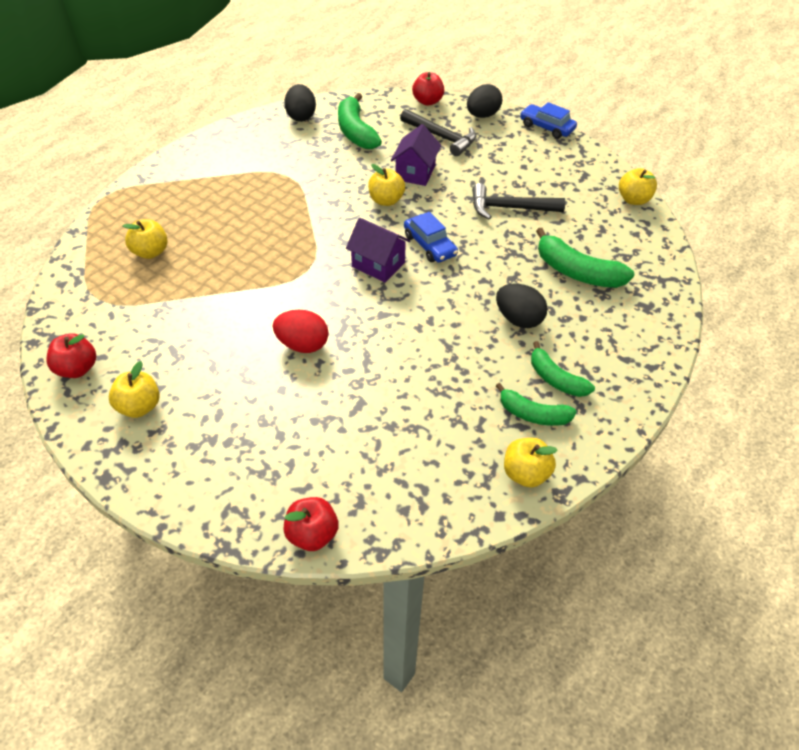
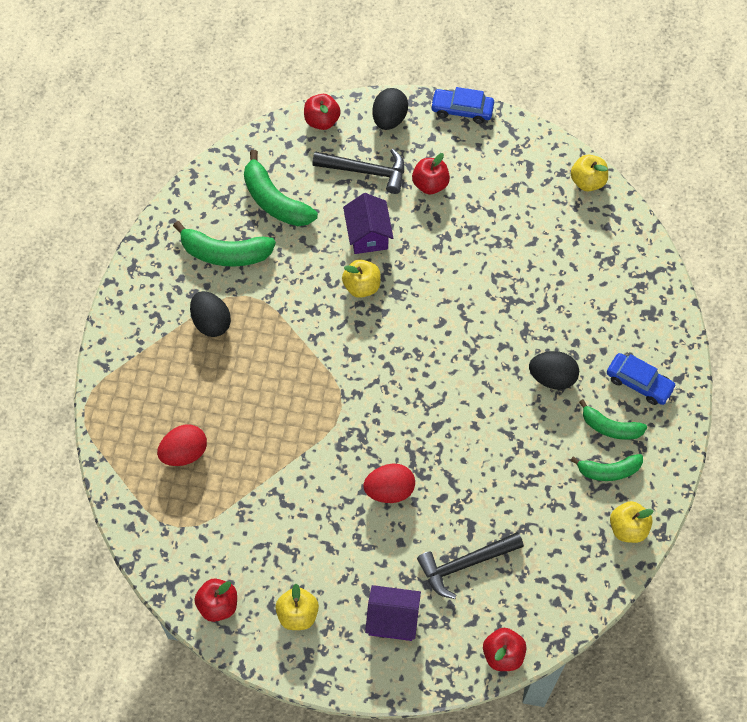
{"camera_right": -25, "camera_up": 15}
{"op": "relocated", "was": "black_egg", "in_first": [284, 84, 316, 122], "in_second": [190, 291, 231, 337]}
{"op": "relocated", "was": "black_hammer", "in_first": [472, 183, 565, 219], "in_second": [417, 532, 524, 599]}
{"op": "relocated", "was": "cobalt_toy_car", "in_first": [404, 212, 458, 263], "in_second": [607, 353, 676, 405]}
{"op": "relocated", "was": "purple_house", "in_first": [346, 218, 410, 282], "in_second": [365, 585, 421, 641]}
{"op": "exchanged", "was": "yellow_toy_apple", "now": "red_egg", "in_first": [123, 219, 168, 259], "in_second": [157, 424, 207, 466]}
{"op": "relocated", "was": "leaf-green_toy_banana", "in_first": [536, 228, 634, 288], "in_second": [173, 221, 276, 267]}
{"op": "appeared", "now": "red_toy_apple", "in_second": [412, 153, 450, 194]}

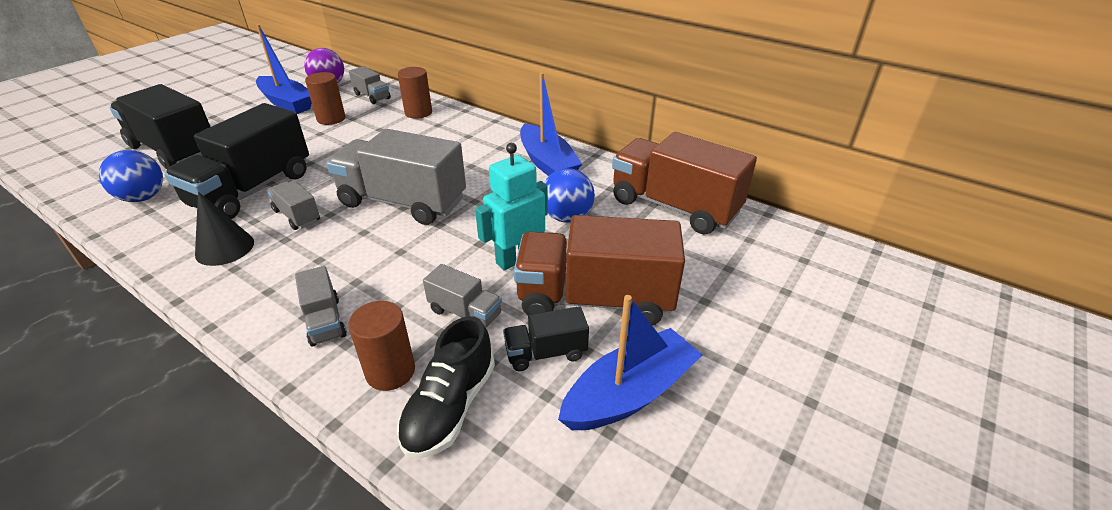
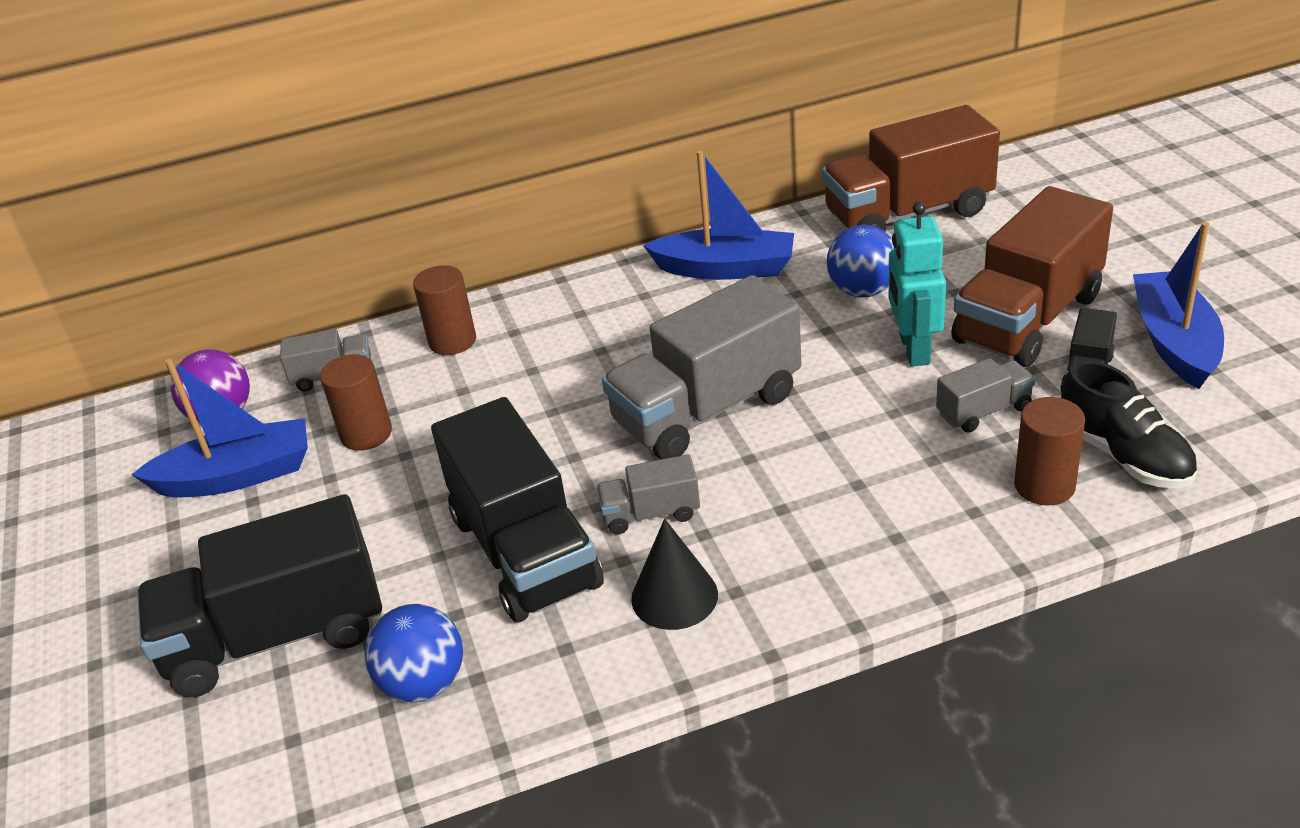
{"camera_right": -50, "camera_up": 0}
{"op": "missing", "was": "ash-grey_lorry", "in_first": [295, 266, 347, 347]}

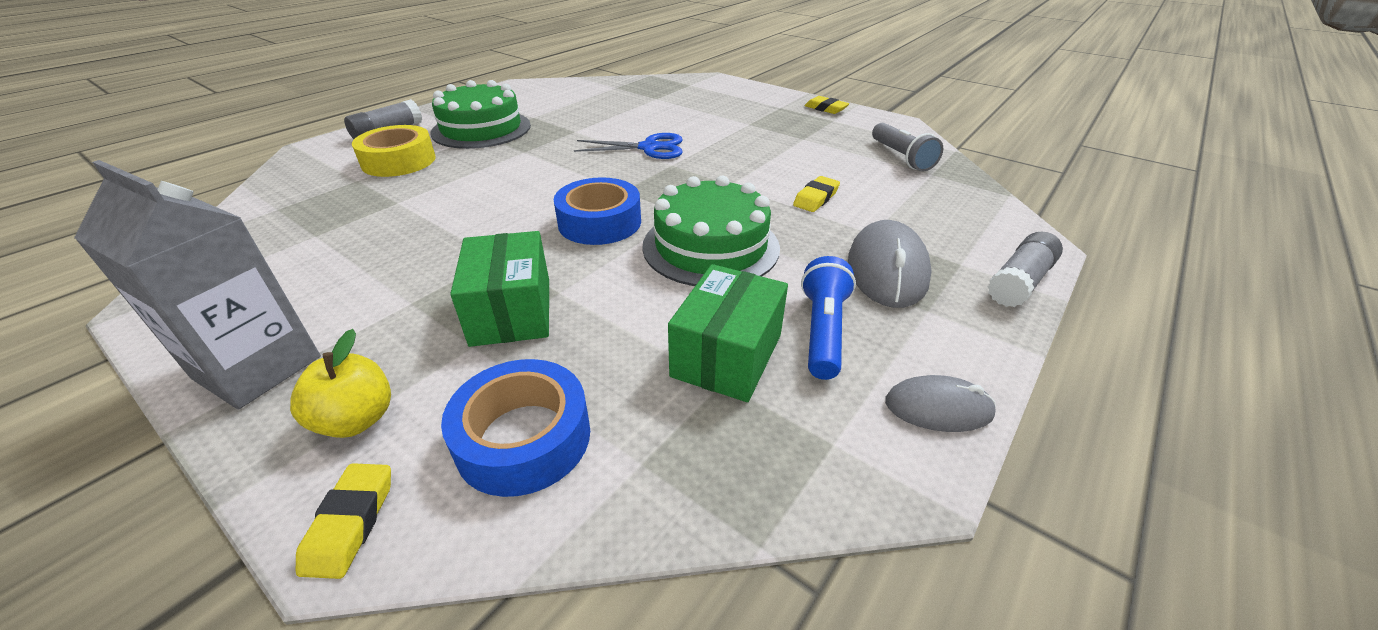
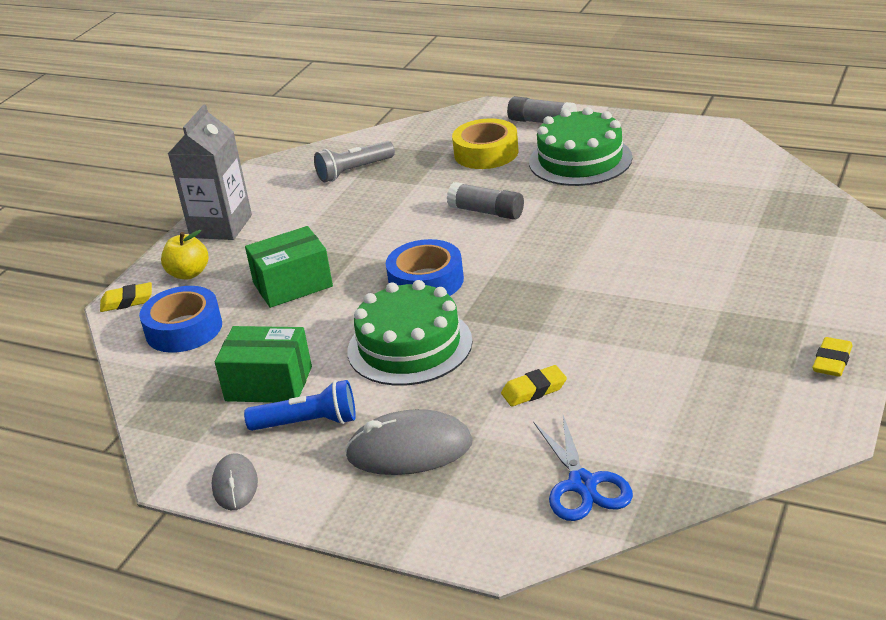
{"camera_right": 80, "camera_up": -5}
{"op": "relocated", "was": "ash-grey_torch", "in_first": [872, 123, 943, 171], "in_second": [314, 141, 395, 182]}
{"op": "relocated", "was": "cobalt_scissors", "in_first": [574, 133, 682, 159], "in_second": [534, 415, 633, 521]}
{"op": "spun", "was": "yellow_gum_eraser", "in_first": [793, 176, 840, 212], "in_second": [501, 365, 567, 407], "clockwise": -45}
{"op": "relocated", "was": "ash-grey_stick_of_glue", "in_first": [987, 232, 1063, 307], "in_second": [447, 182, 524, 220]}

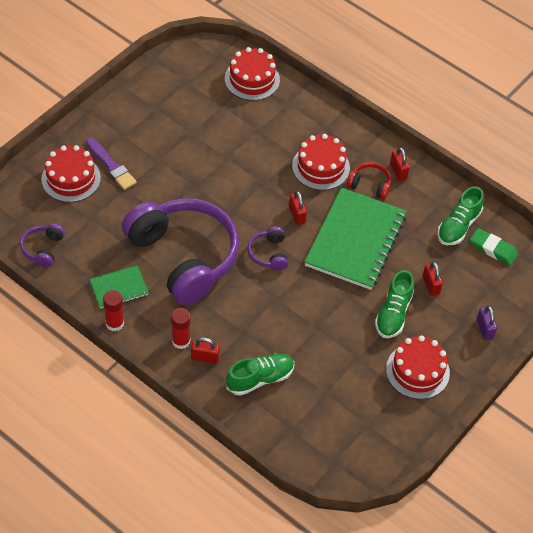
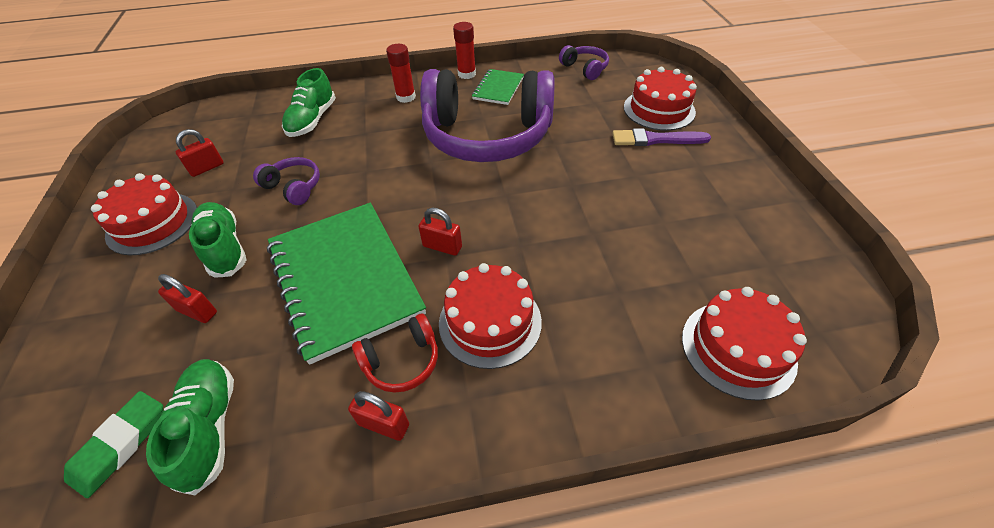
{"camera_right": 135, "camera_up": -5}
{"op": "relocated", "was": "purple_headphones", "in_first": [247, 226, 288, 270], "in_second": [253, 157, 320, 205]}
{"op": "spun", "was": "leaf-green_gum_eraser", "in_first": [470, 228, 518, 266], "in_second": [64, 391, 163, 498], "clockwise": -45}
{"op": "missing", "was": "purple_small_lock", "in_first": [477, 306, 497, 340]}
{"op": "relocated", "was": "red_small_lock", "in_first": [191, 337, 220, 364], "in_second": [176, 129, 224, 177]}

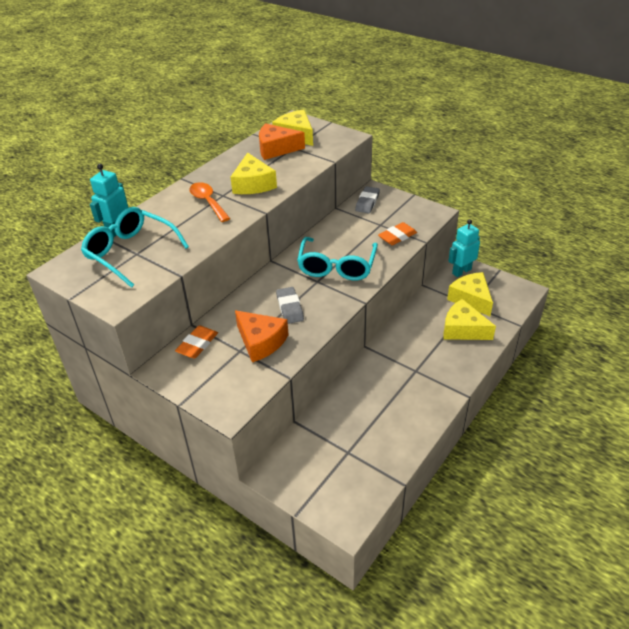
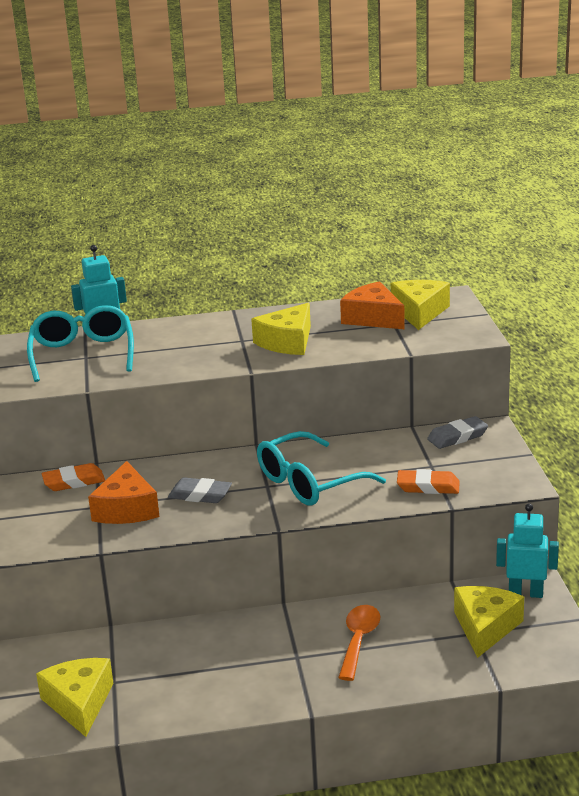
{"camera_right": 45, "camera_up": -15}
{"op": "relocated", "was": "orange_teaspoon", "in_first": [189, 182, 230, 222], "in_second": [338, 605, 381, 681]}
{"op": "spun", "was": "ash-grey_gum_eraser", "in_first": [276, 287, 304, 324], "in_second": [168, 477, 232, 503], "clockwise": 75}
{"op": "relocated", "was": "yellow_piece_of_cheese", "in_first": [444, 299, 496, 340], "in_second": [36, 658, 113, 737]}

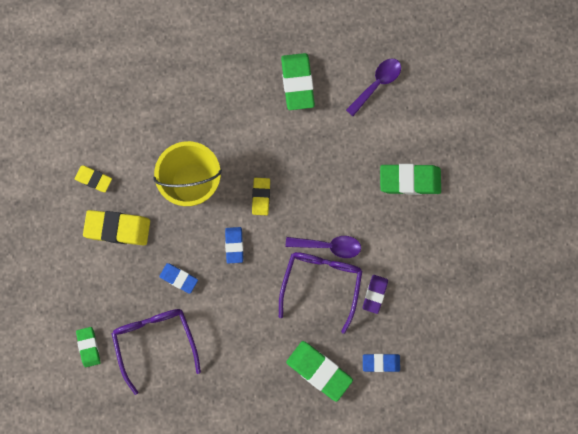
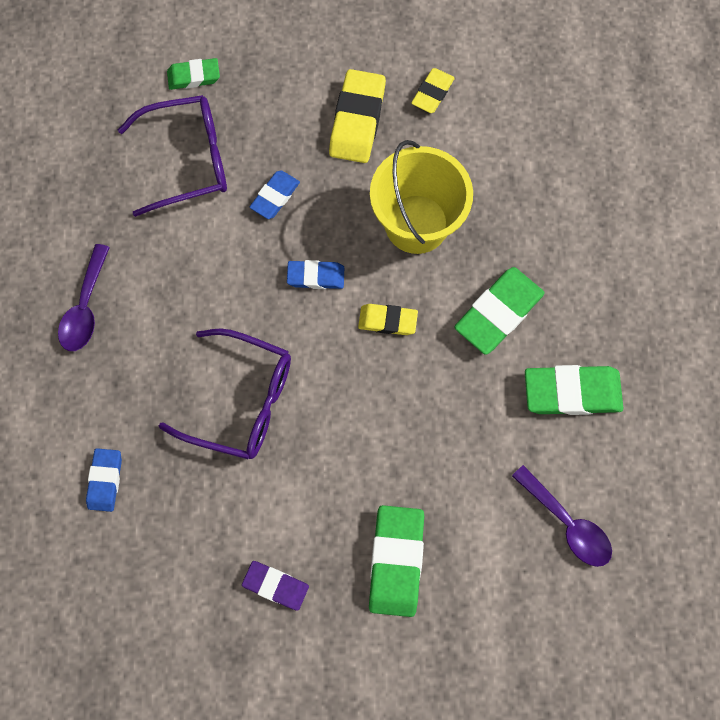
{"camera_right": 95, "camera_up": -5}
{"op": "relocated", "was": "purple_teaspoon", "in_first": [286, 236, 361, 258], "in_second": [58, 244, 110, 351]}
{"op": "relocated", "was": "purple_gum_eraser", "in_first": [363, 275, 388, 314], "in_second": [242, 561, 309, 611]}
{"op": "relocated", "was": "leaf-green_gum_eraser", "in_first": [286, 341, 353, 402], "in_second": [454, 267, 545, 355]}

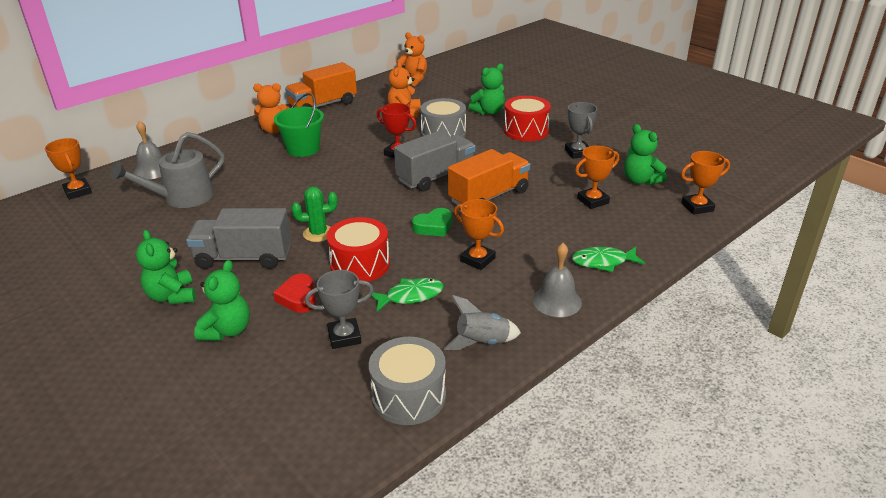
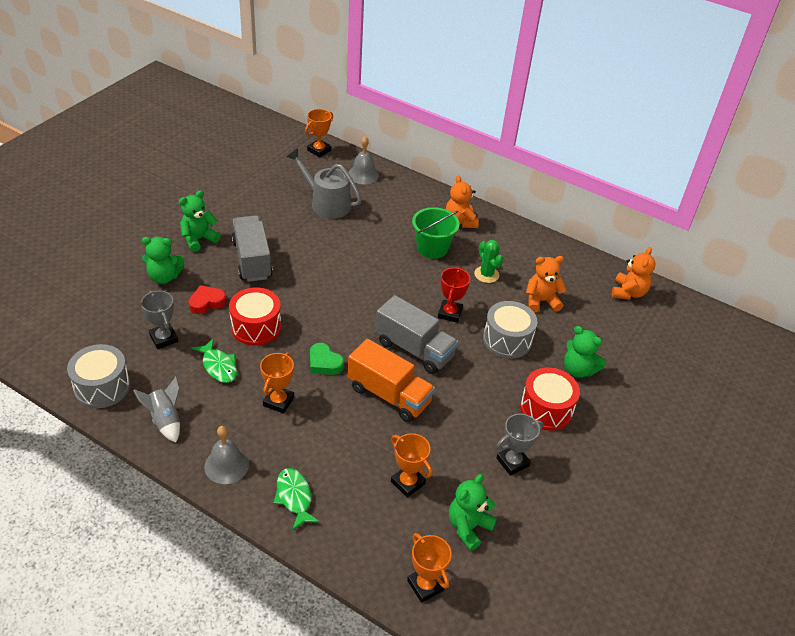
{"camera_right": 70, "camera_up": 10}
{"op": "missing", "was": "orange_lorry", "in_first": [285, 62, 357, 108]}
{"op": "relocated", "was": "leaf-green_cactus", "in_first": [291, 186, 337, 242], "in_second": [474, 240, 503, 283]}

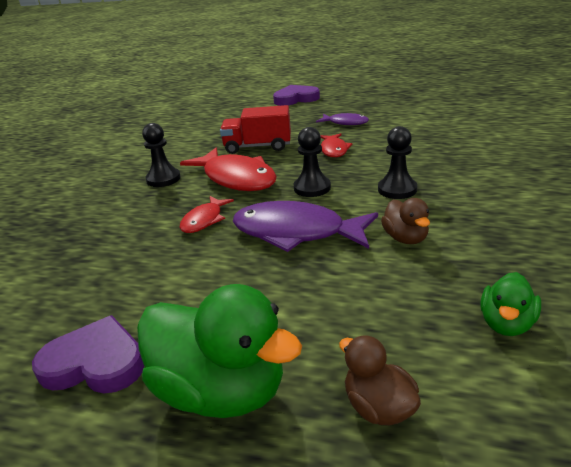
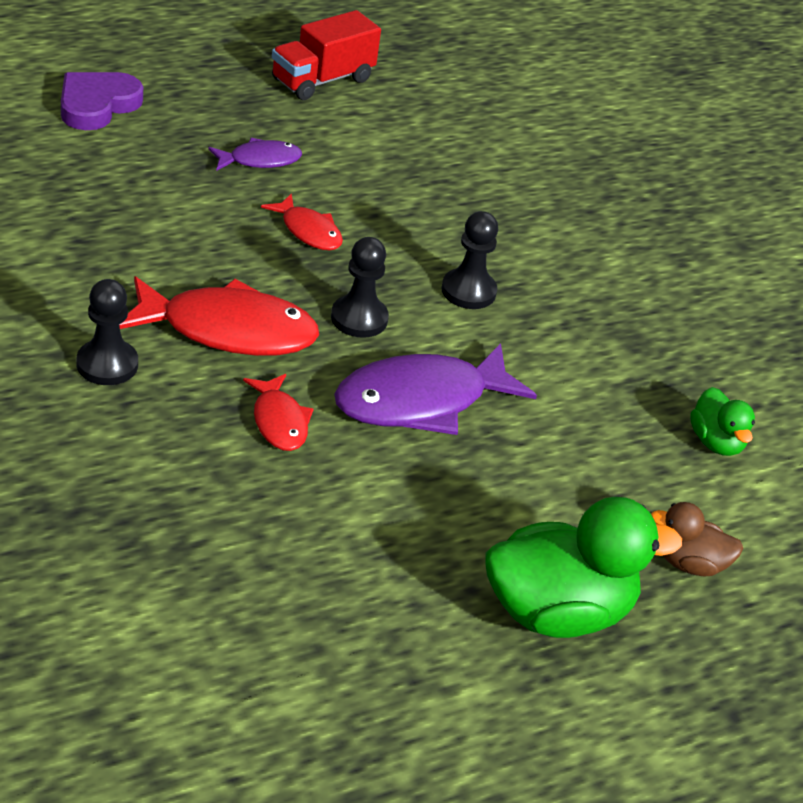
{"camera_right": -50, "camera_up": 10}
{"op": "relocated", "was": "red_lorry", "in_first": [220, 105, 291, 154], "in_second": [272, 10, 381, 100]}
{"op": "missing", "was": "russet_toy_duck", "in_first": [381, 198, 430, 244]}
{"op": "missing", "was": "purple_love_heart", "in_first": [32, 315, 144, 393]}

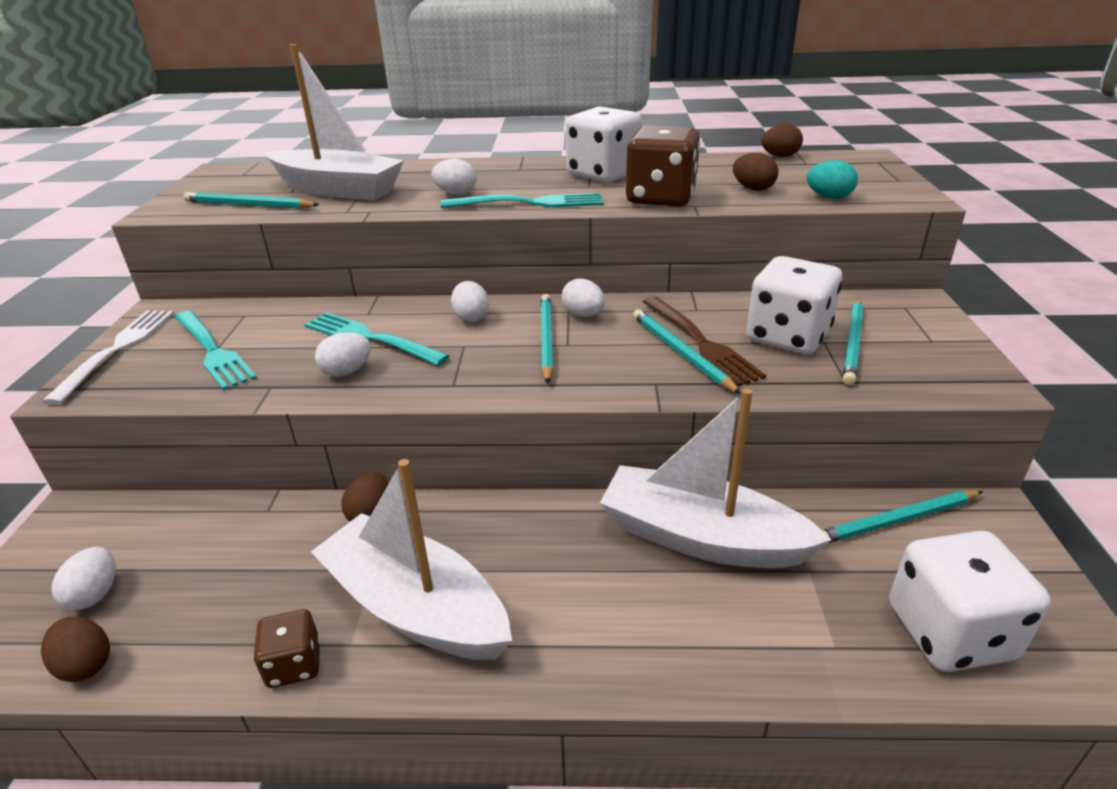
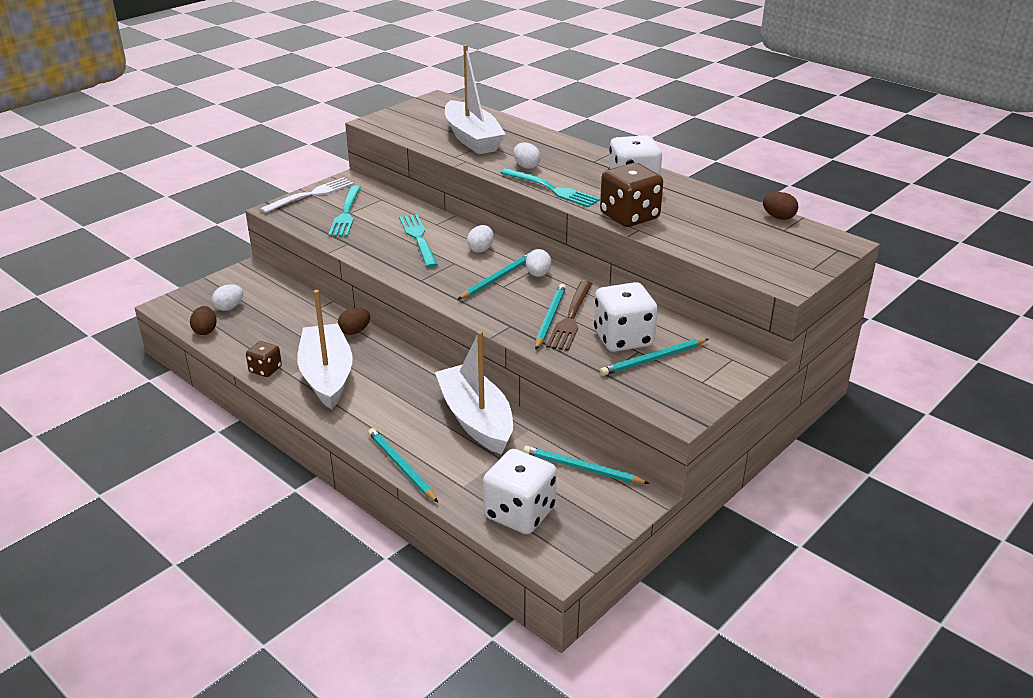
{"camera_right": 40, "camera_up": 0}
{"op": "missing", "was": "russet_egg", "in_first": [733, 153, 778, 191]}
{"op": "missing", "was": "turquoise_egg", "in_first": [807, 160, 858, 199]}
{"op": "relocated", "was": "turquoise_lead_pencil", "in_first": [183, 192, 319, 209], "in_second": [368, 428, 438, 502]}
{"op": "missing", "was": "pure_white_egg", "in_first": [315, 333, 371, 377]}

